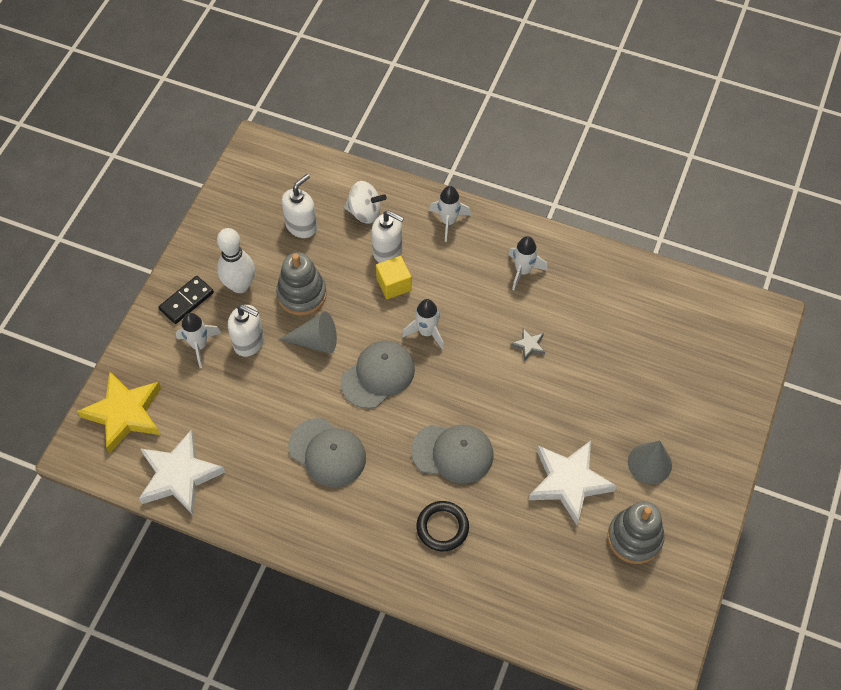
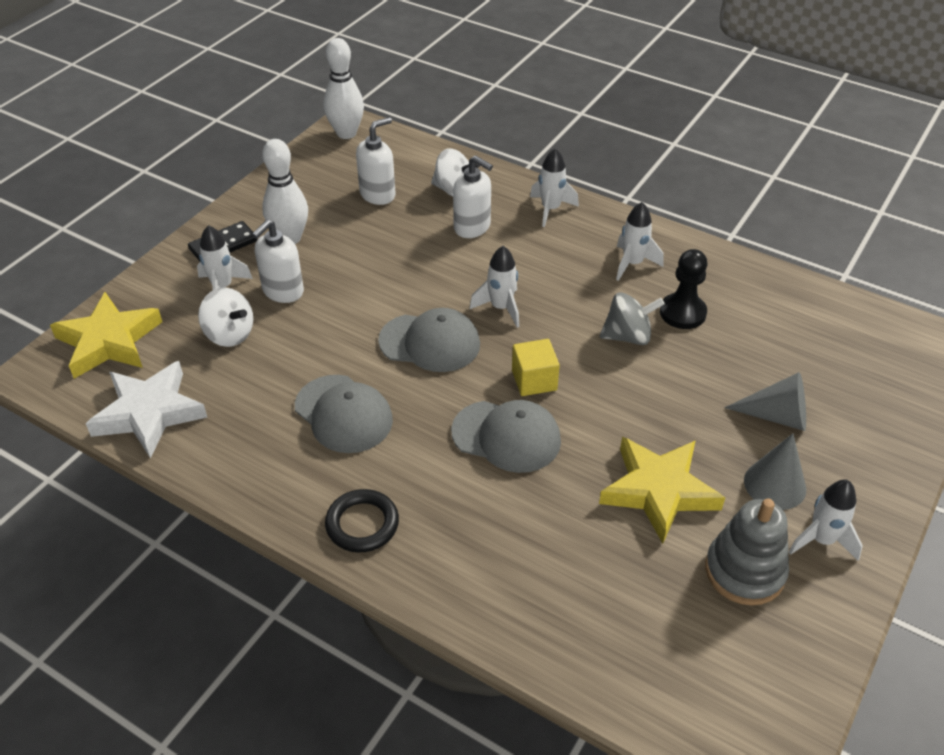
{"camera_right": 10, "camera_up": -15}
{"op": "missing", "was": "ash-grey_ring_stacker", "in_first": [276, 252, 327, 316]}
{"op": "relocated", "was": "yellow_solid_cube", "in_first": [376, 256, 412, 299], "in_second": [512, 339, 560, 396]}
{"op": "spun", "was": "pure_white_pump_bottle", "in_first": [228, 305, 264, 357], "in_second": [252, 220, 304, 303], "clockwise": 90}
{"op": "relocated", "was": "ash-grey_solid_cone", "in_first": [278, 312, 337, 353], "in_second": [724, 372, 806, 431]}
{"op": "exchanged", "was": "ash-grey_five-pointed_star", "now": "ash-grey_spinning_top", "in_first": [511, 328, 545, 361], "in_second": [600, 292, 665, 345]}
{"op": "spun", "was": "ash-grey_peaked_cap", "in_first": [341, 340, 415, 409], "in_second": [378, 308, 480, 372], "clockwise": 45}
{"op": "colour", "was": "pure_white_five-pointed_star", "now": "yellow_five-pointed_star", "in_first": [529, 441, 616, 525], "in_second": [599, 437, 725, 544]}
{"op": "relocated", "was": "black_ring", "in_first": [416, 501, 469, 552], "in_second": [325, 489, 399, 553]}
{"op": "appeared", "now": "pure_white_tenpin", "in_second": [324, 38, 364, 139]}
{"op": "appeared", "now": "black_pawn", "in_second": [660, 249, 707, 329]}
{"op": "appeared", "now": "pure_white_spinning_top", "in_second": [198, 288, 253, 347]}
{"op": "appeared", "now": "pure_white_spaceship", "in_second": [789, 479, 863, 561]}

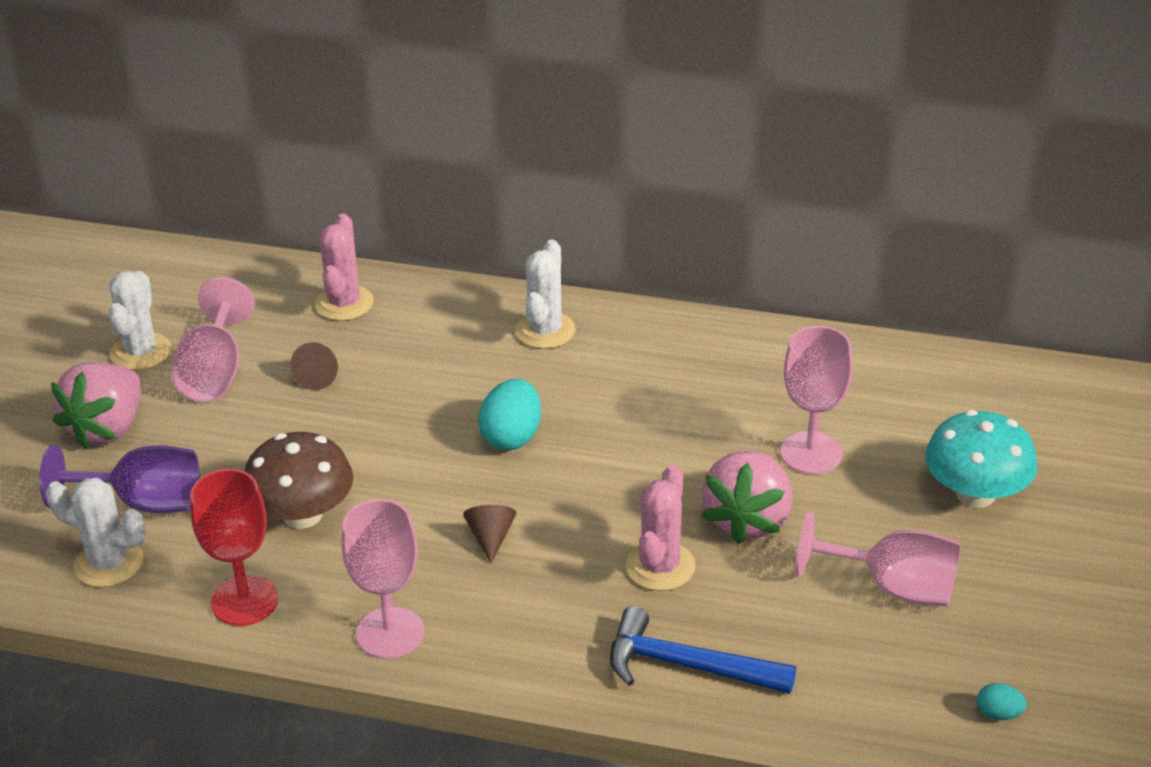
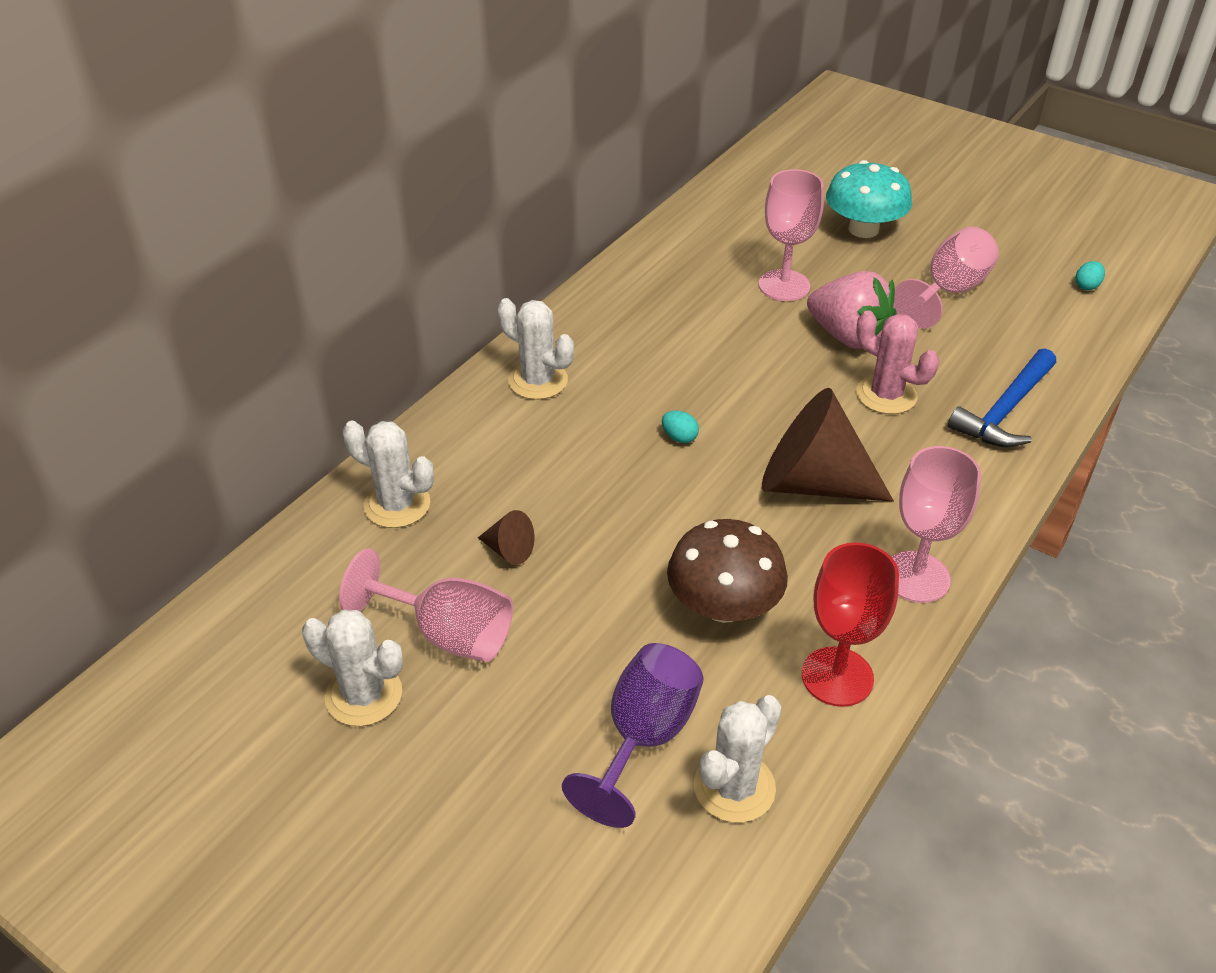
{"camera_right": -70, "camera_up": 5}
{"op": "colour", "was": "rose-pink_cactus", "now": "pure_white_cactus", "in_first": [315, 214, 374, 321], "in_second": [343, 421, 434, 528]}
{"op": "missing", "was": "rose-pink_toy_strawberry", "in_first": [51, 362, 141, 450]}
{"op": "size", "was": "turquoise_egg", "in_first": [478, 379, 541, 450], "in_second": [662, 411, 699, 443], "ratio": 0.51}
{"op": "size", "was": "russet_solid_cone", "in_first": [463, 505, 517, 564], "in_second": [762, 388, 894, 502], "ratio": 2.33}

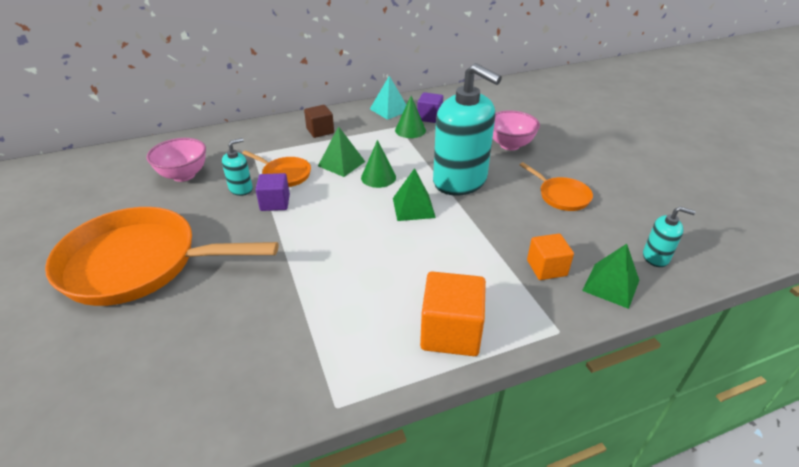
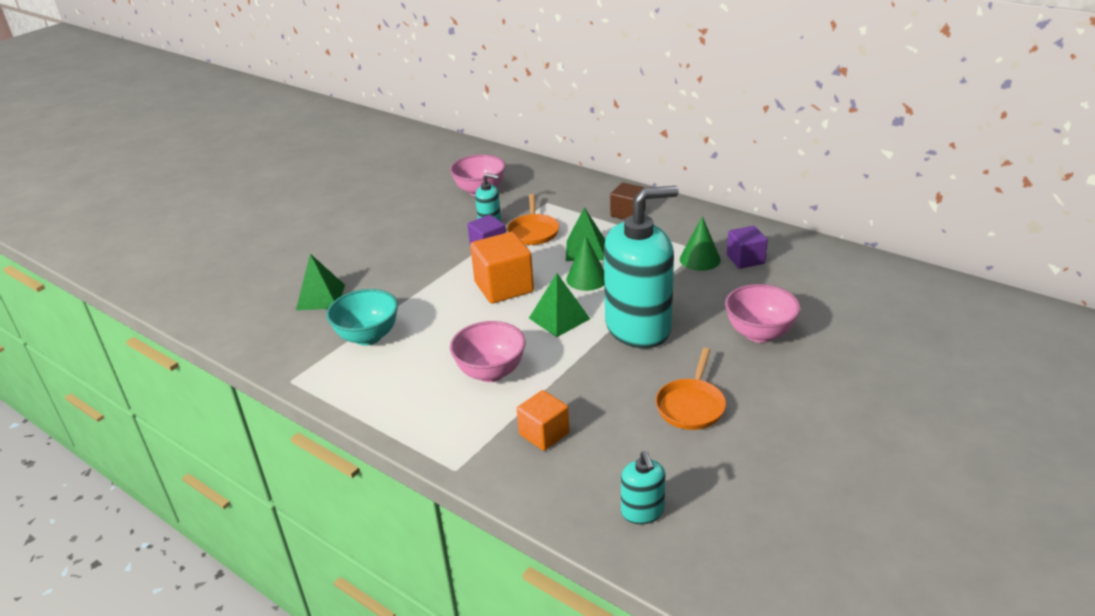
{"camera_right": 60, "camera_up": -5}
{"op": "spun", "was": "turquoise_pump_bottle", "in_first": [433, 63, 502, 196], "in_second": [604, 186, 679, 348], "clockwise": -120}
{"op": "missing", "was": "turquoise_solid_pyramid", "in_first": [370, 76, 406, 120]}
{"op": "missing", "was": "orange_skillet", "in_first": [45, 207, 279, 306]}
{"op": "relocated", "was": "leaf-green_solid_pyramid", "in_first": [582, 244, 639, 309], "in_second": [296, 254, 345, 310]}
{"op": "relocated", "was": "orange_solid_cube", "in_first": [420, 271, 486, 356], "in_second": [470, 232, 534, 304]}
{"op": "appeared", "now": "turquoise_bowl", "in_second": [326, 289, 398, 346]}
{"op": "appeared", "now": "rose-pink_bowl", "in_second": [450, 321, 526, 382]}

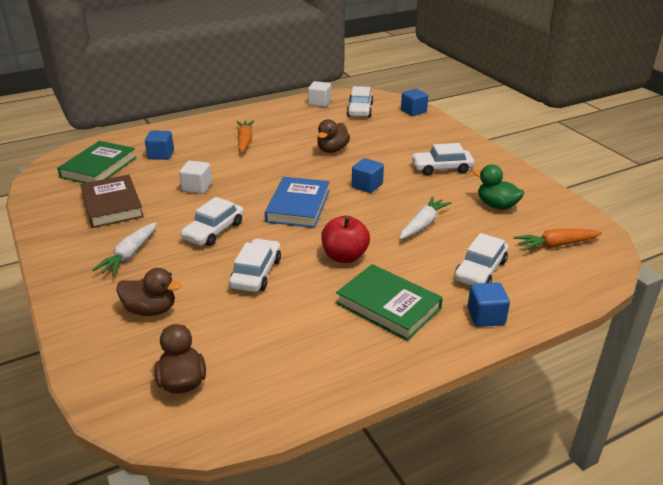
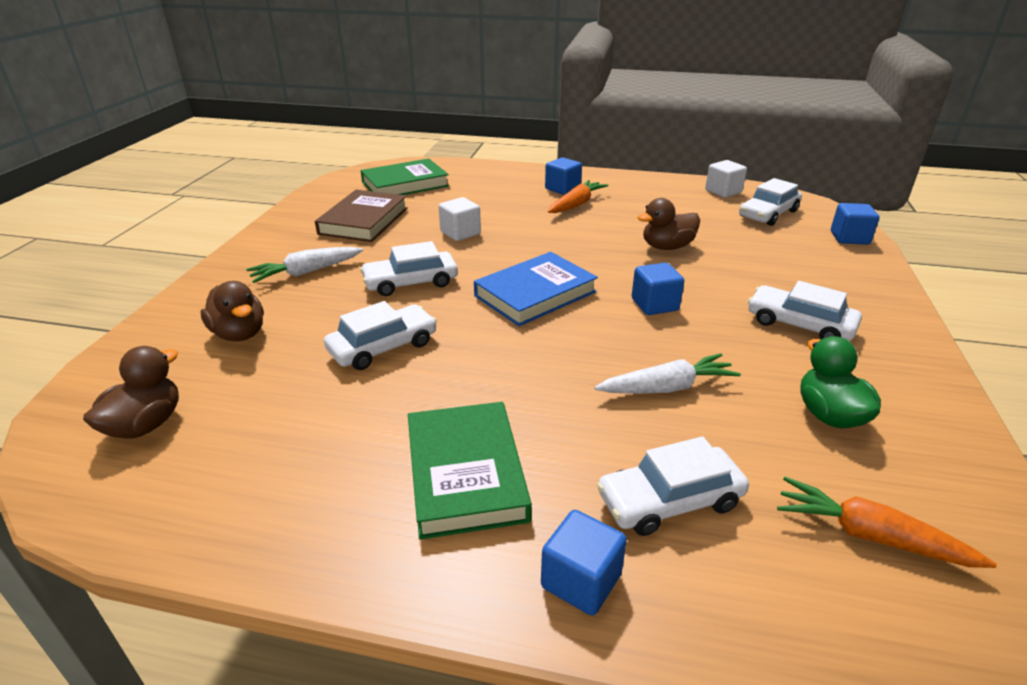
{"camera_right": 40, "camera_up": 0}
{"op": "relocated", "was": "cobalt_solid_cube", "in_first": [145, 131, 174, 160], "in_second": [545, 157, 582, 195]}
{"op": "missing", "was": "red_toy_apple", "in_first": [321, 215, 370, 263]}

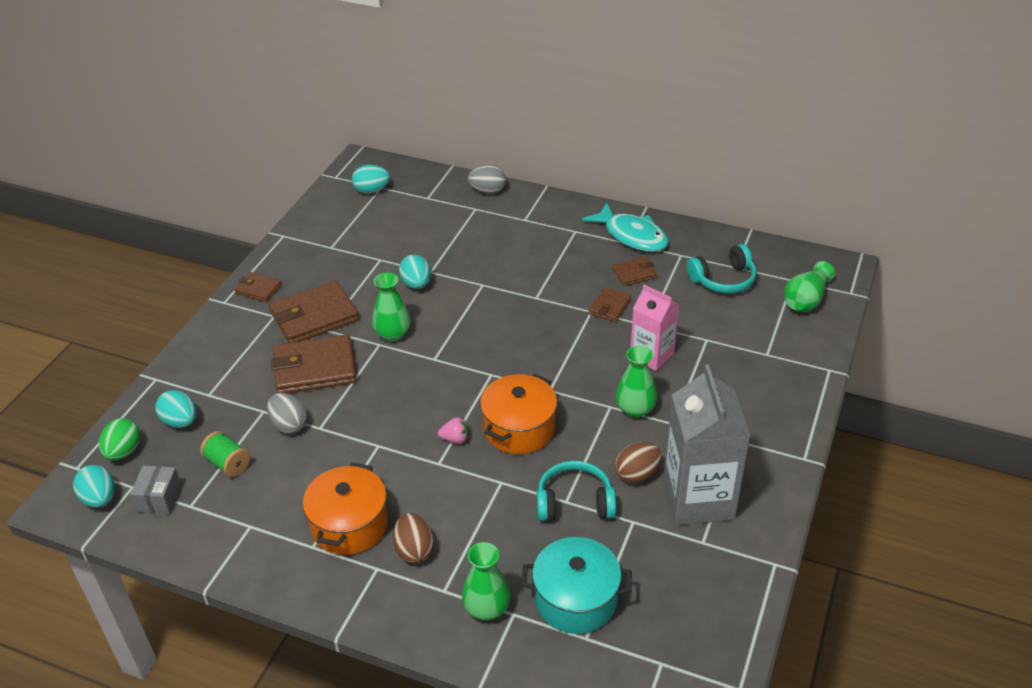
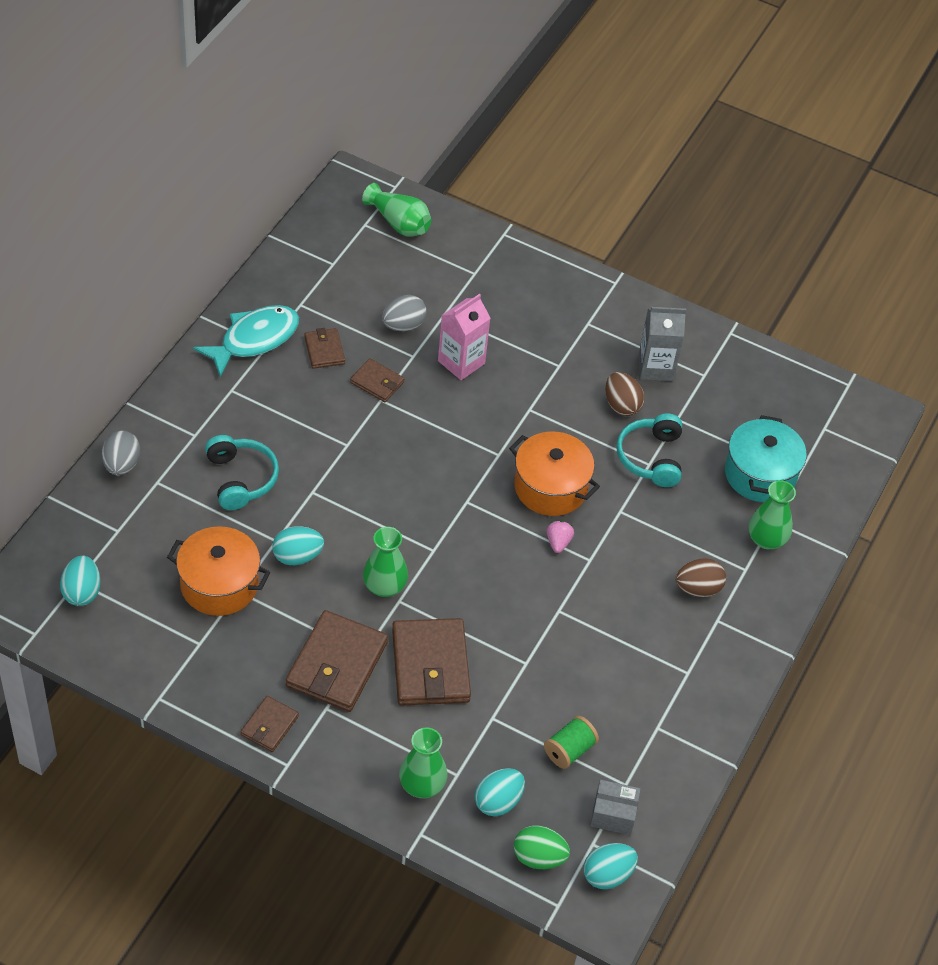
{"camera_right": -90, "camera_up": 10}
{"op": "relocated", "was": "turquoise_headphones", "in_first": [686, 244, 757, 293], "in_second": [205, 435, 279, 510]}
{"op": "spun", "was": "russet_billfold", "in_first": [269, 280, 359, 343], "in_second": [286, 610, 388, 712], "clockwise": 45}
{"op": "relocated", "was": "leaf-green_flower_vase", "in_first": [616, 345, 657, 418], "in_second": [399, 728, 447, 798]}
{"op": "size", "was": "ash-grey_juice_carton", "in_first": [663, 365, 751, 525], "in_second": [639, 307, 686, 381], "ratio": 0.6}
{"op": "relocated", "was": "ash-grey_egg", "in_first": [267, 393, 307, 434], "in_second": [382, 295, 427, 331]}
{"op": "relocated", "was": "orange_pot", "in_first": [303, 463, 388, 555], "in_second": [167, 526, 270, 616]}

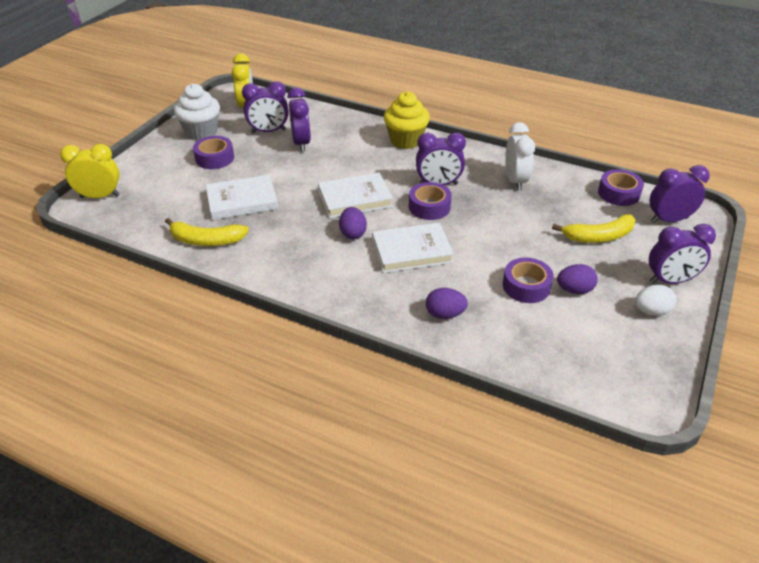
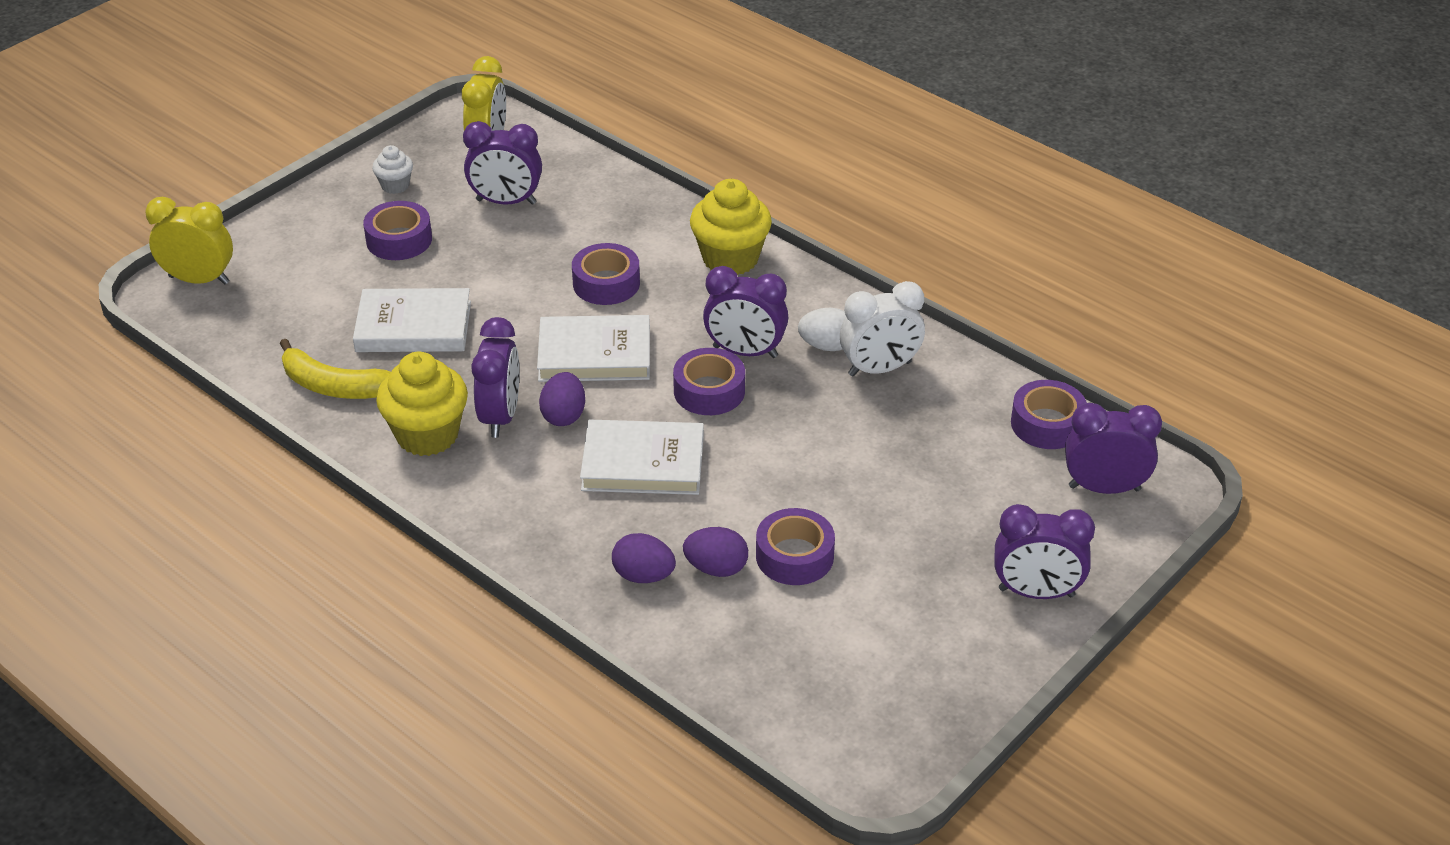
{"camera_right": 15, "camera_up": 0}
{"op": "size", "was": "pure_white_muffin", "in_first": [174, 83, 220, 140], "in_second": [372, 145, 413, 194], "ratio": 0.52}
{"op": "relocated", "was": "purple_bedside_clock", "in_first": [288, 88, 311, 152], "in_second": [471, 317, 519, 438]}
{"op": "spun", "was": "pure_white_bedside_clock", "in_first": [505, 122, 535, 191], "in_second": [840, 281, 925, 376], "clockwise": 60}
{"op": "missing", "was": "yellow_toy_banana", "in_first": [552, 214, 636, 243]}
{"op": "relocated", "was": "purple_egg", "in_first": [557, 264, 598, 294], "in_second": [683, 527, 748, 577]}
{"op": "relocated", "was": "pure_white_egg", "in_first": [635, 285, 677, 316], "in_second": [798, 308, 846, 351]}
{"op": "appeared", "now": "purple_tape", "in_second": [572, 243, 640, 305]}
{"op": "appeared", "now": "yellow_muffin", "in_second": [376, 352, 468, 456]}

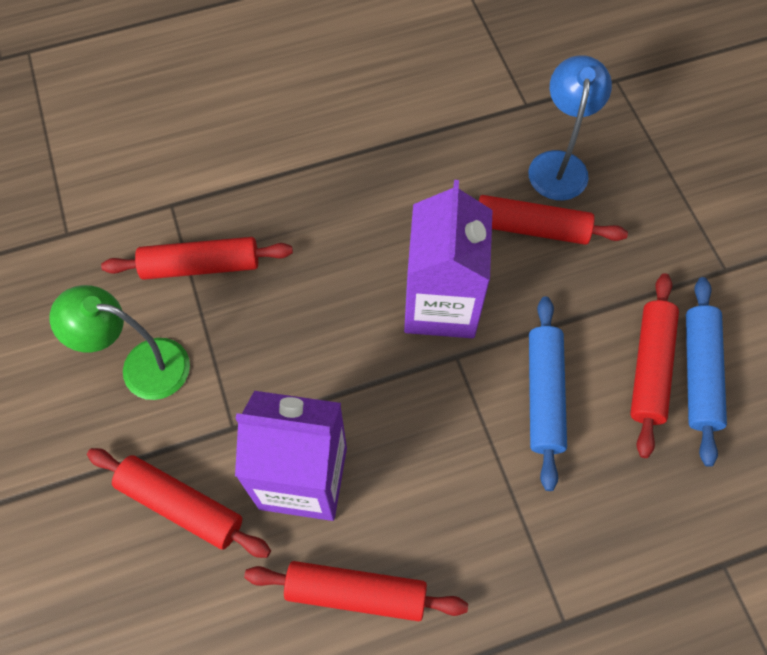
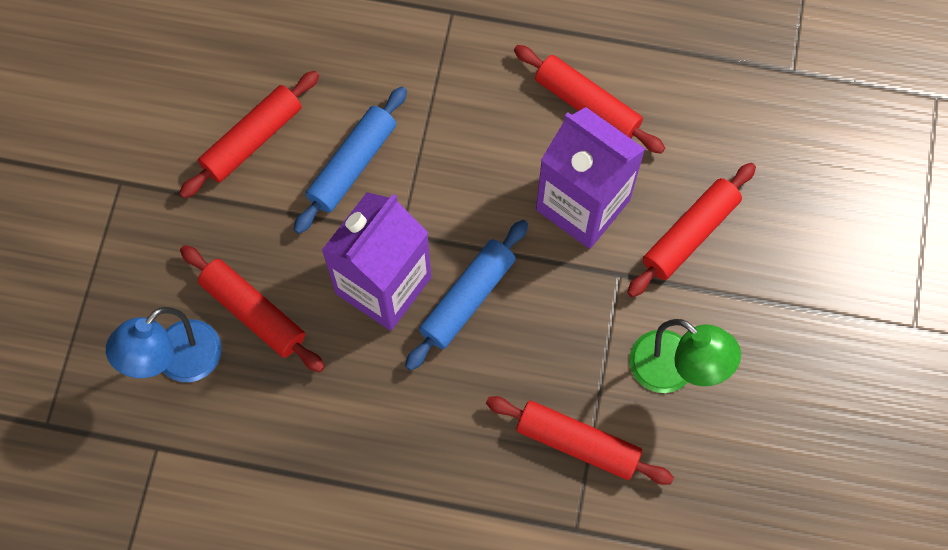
{"camera_right": -150, "camera_up": 5}
{"op": "relocated", "was": "cobalt_dough_roller", "in_first": [686, 277, 727, 467], "in_second": [405, 220, 528, 371]}
{"op": "spun", "was": "red_dough_roller", "in_first": [87, 448, 271, 558], "in_second": [627, 163, 756, 297], "clockwise": 75}

